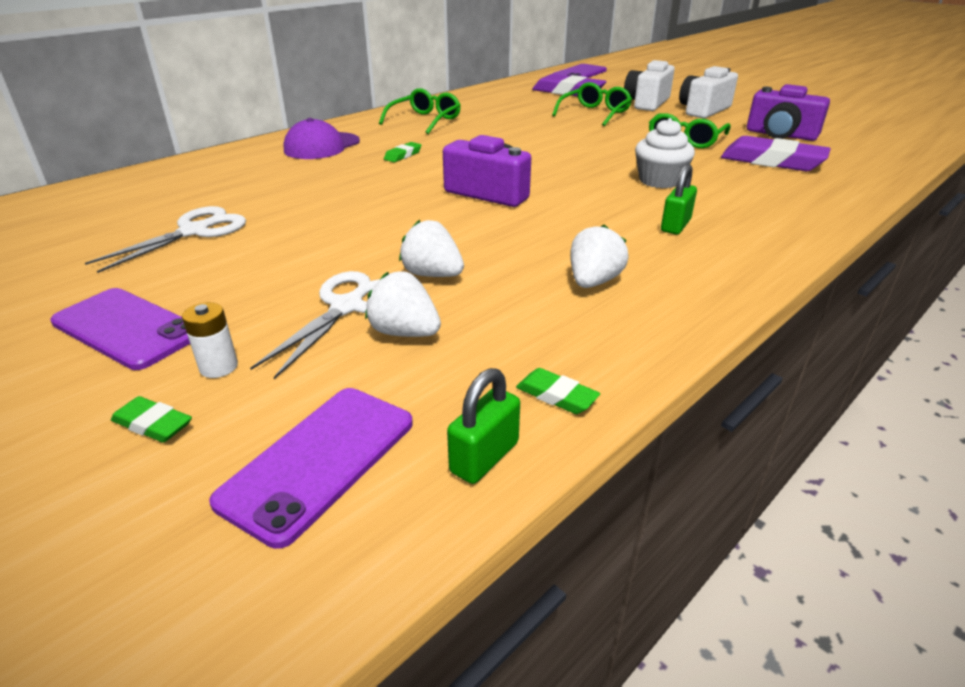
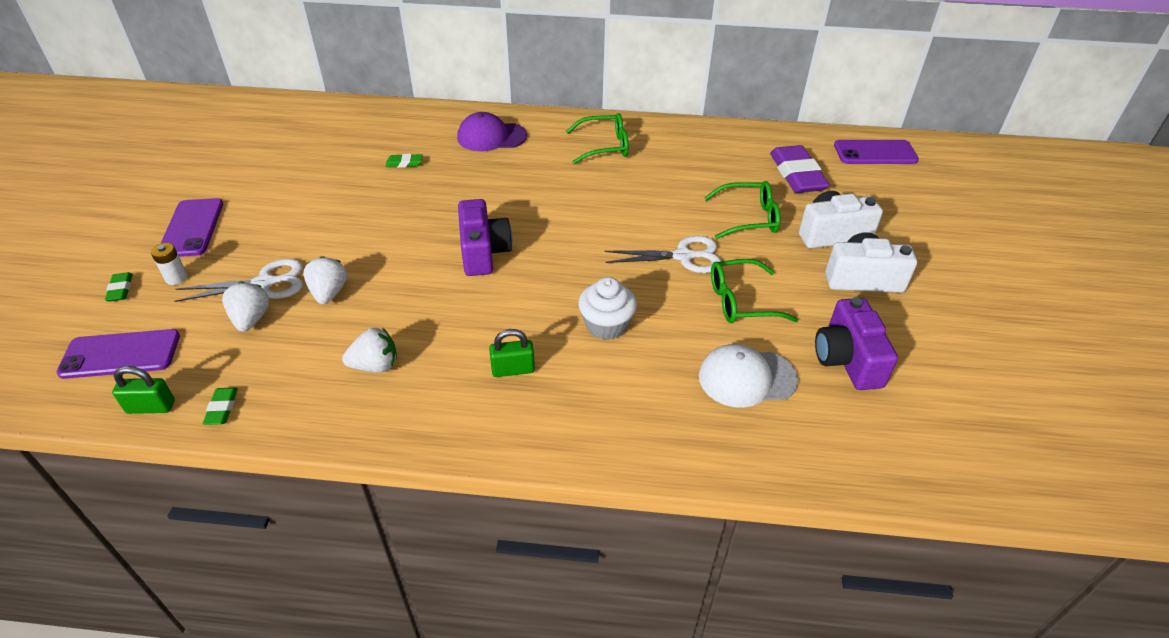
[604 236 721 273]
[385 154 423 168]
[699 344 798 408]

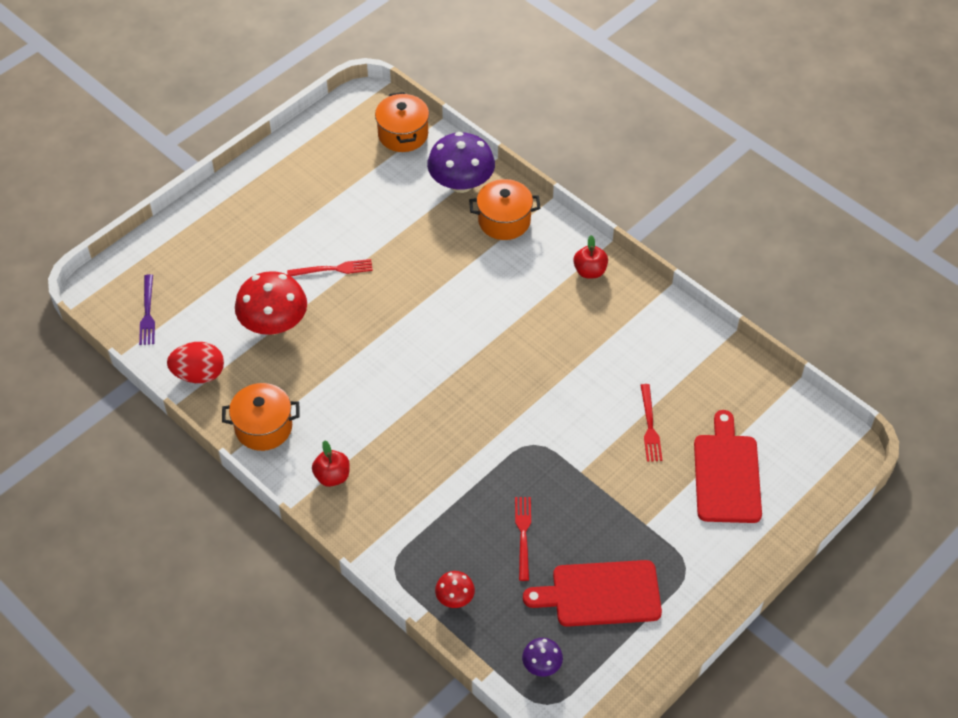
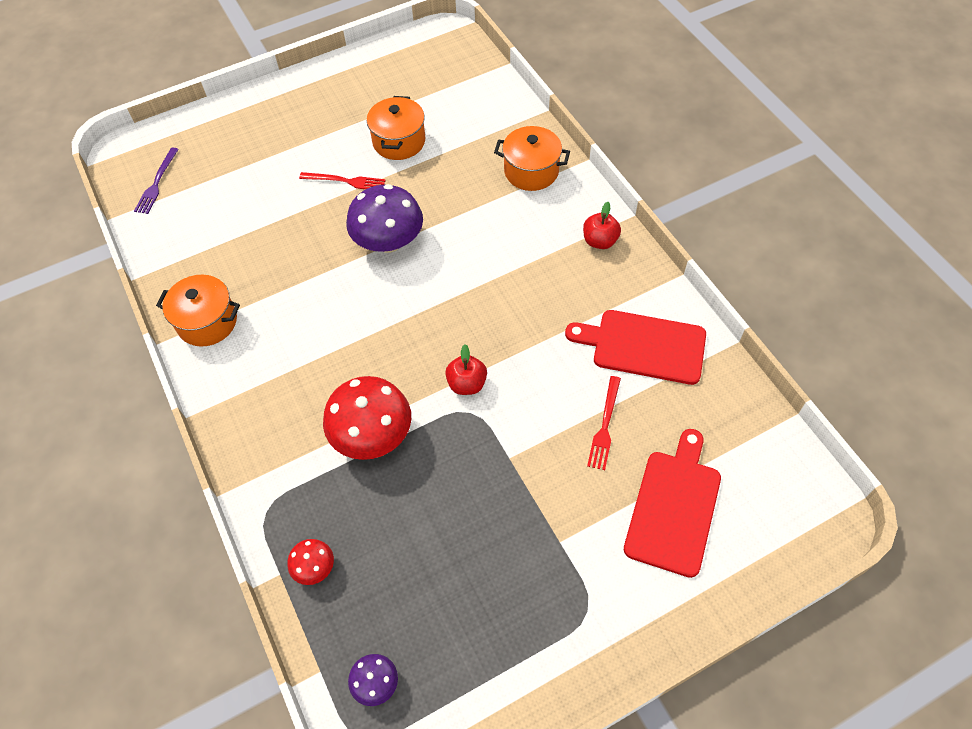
[167 342 224 383] (first image)
[515 497 531 581] (first image)
[323 376 411 460]
[445 344 487 395]
[367 96 425 160]
[346 184 423 253]
[565 310 706 385]

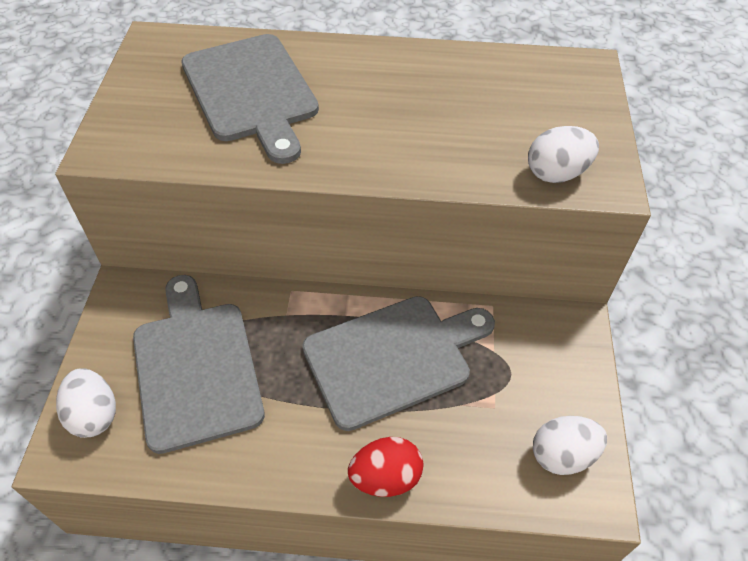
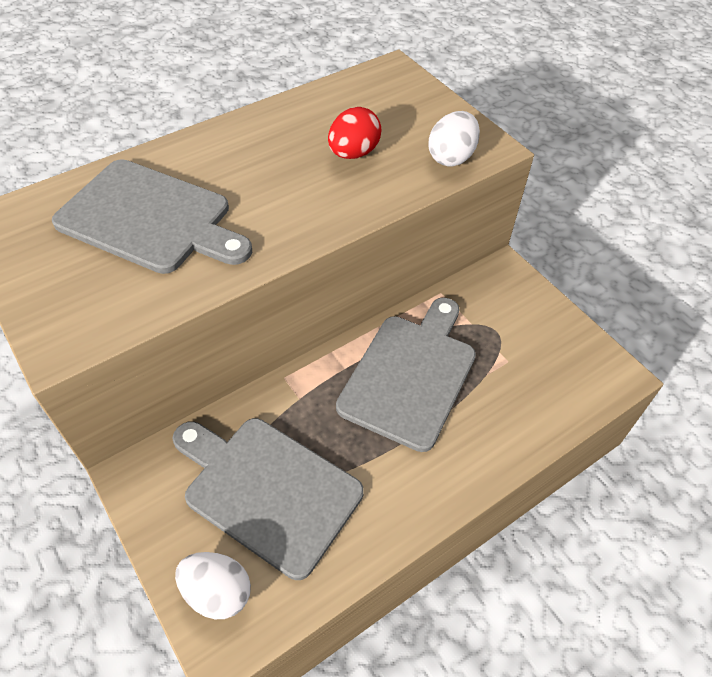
[533 416 607 475] (first image)
[328 107 382 159]

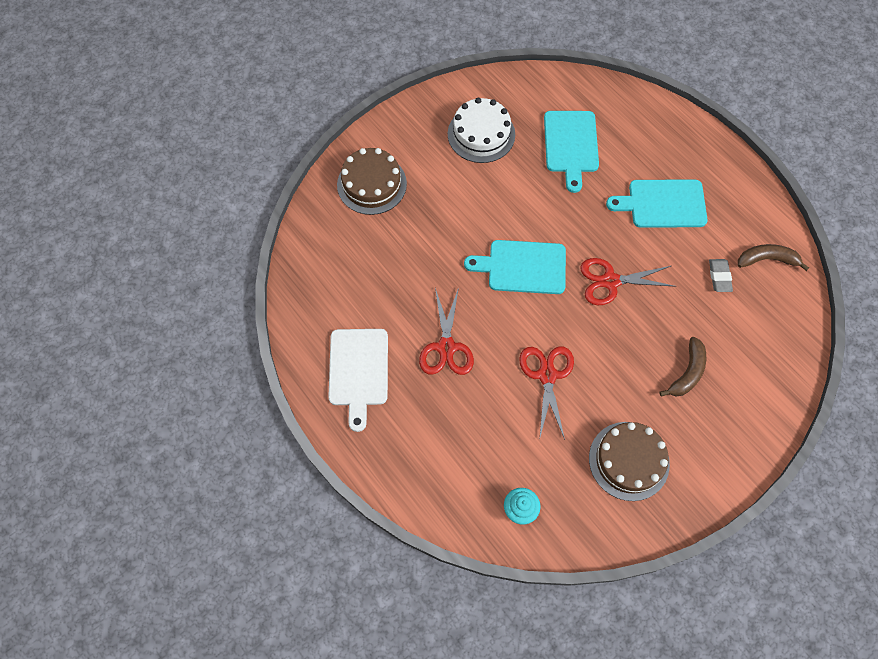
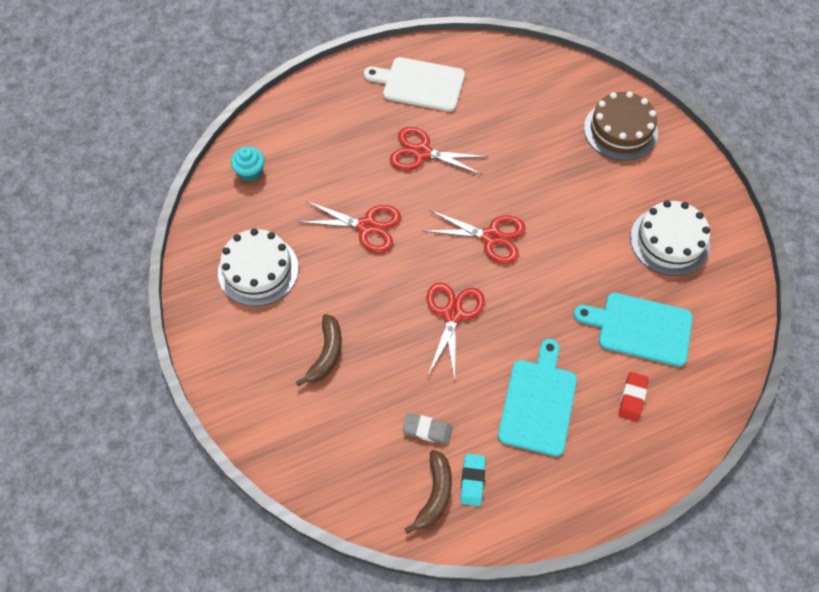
[460 454 486 506]
[619 372 649 422]
[423 210 526 264]
[218 229 299 306]
[296 314 342 386]

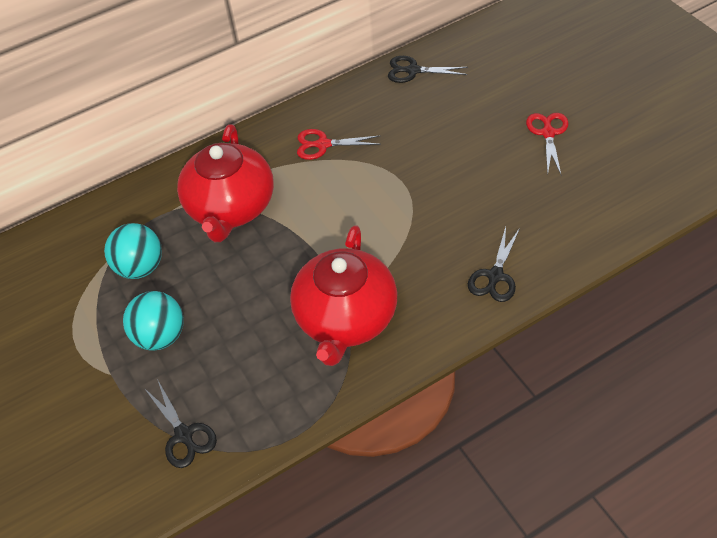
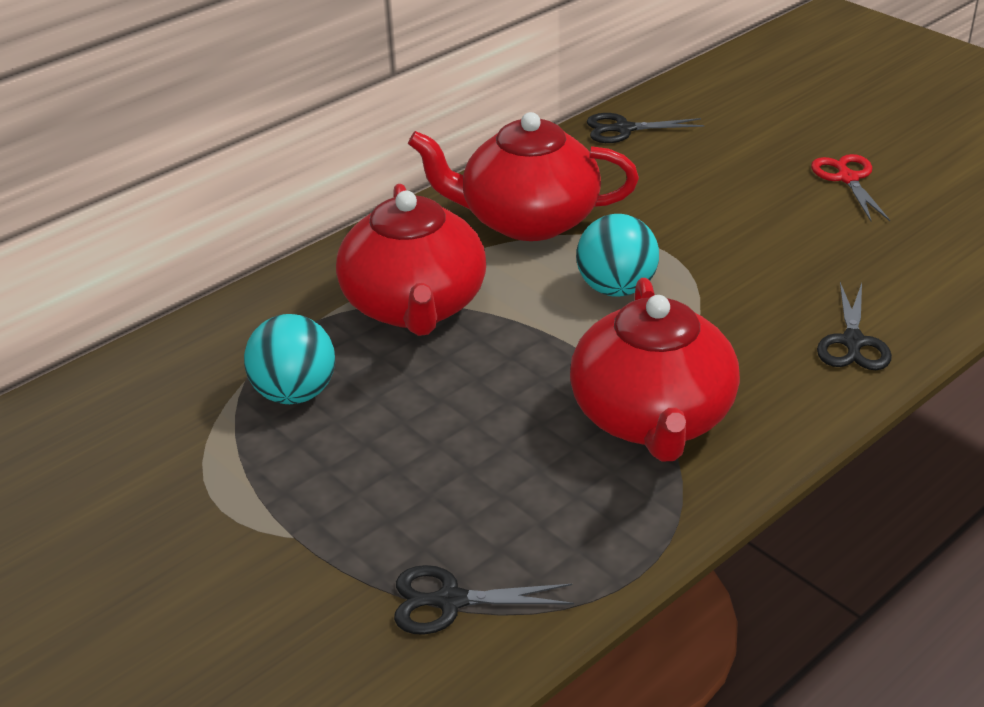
[576 214 659 297]
[408 112 639 241]
[394 565 574 635]

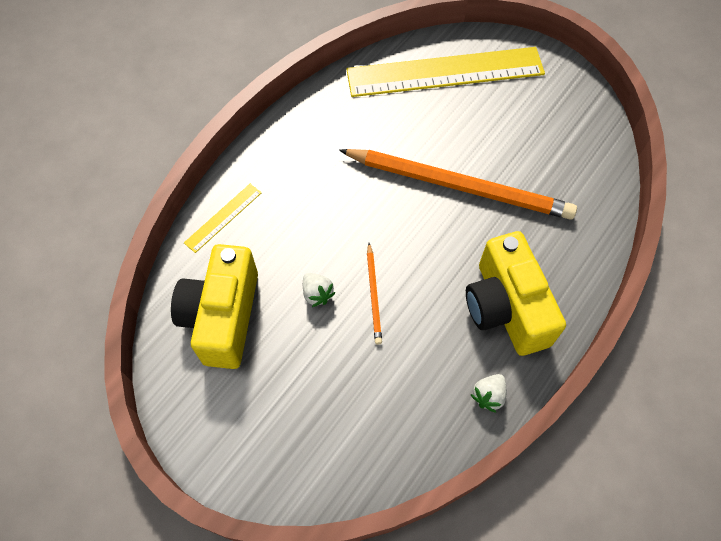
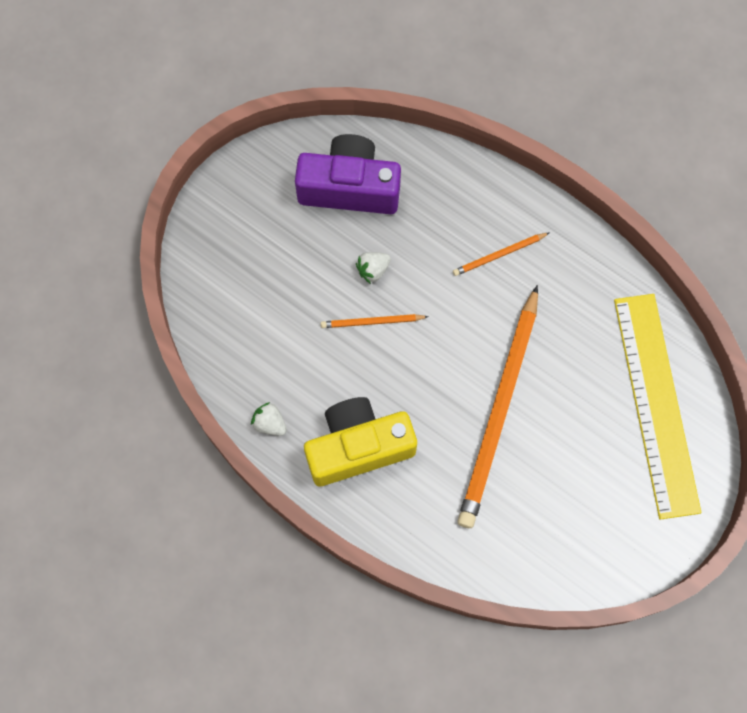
[184 184 261 253] (first image)
[453 232 550 276]
[295 134 401 214]

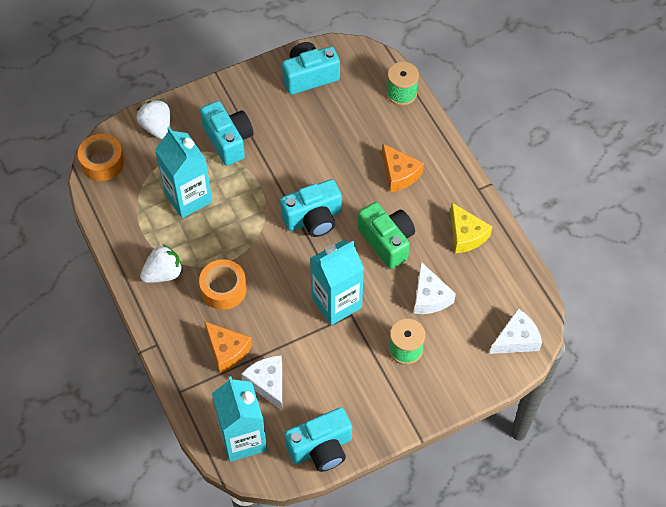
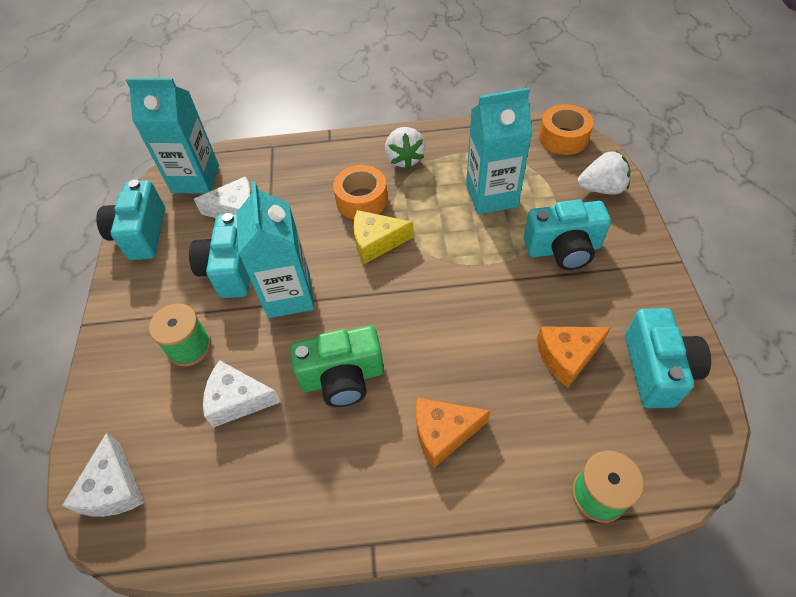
[537 326 611 388]
[189 213 250 298]
[353 210 414 264]

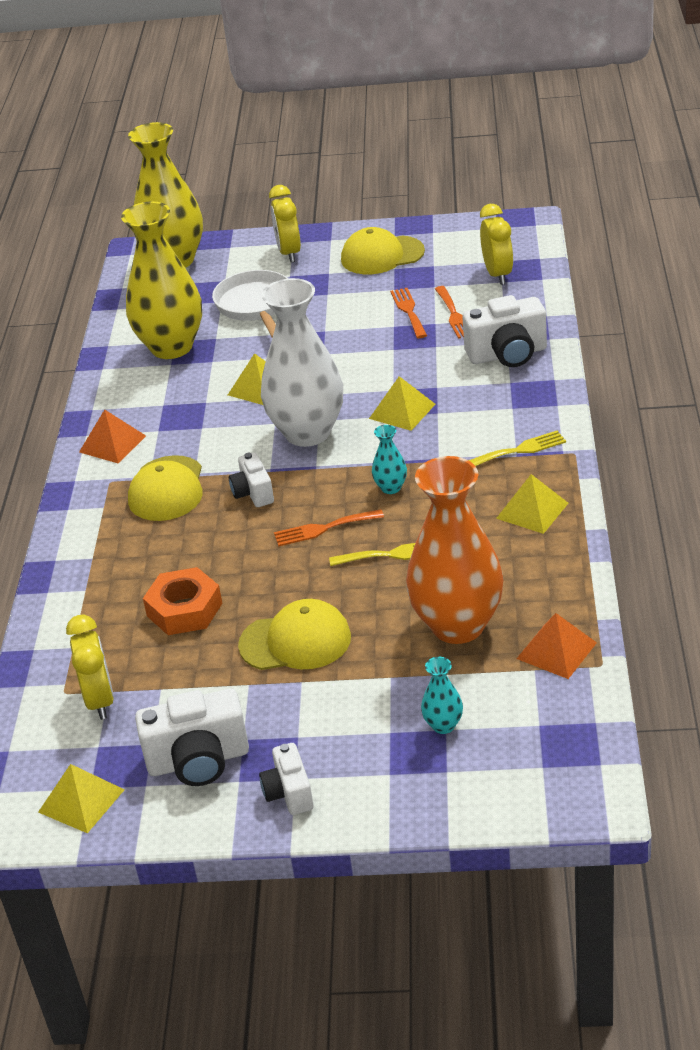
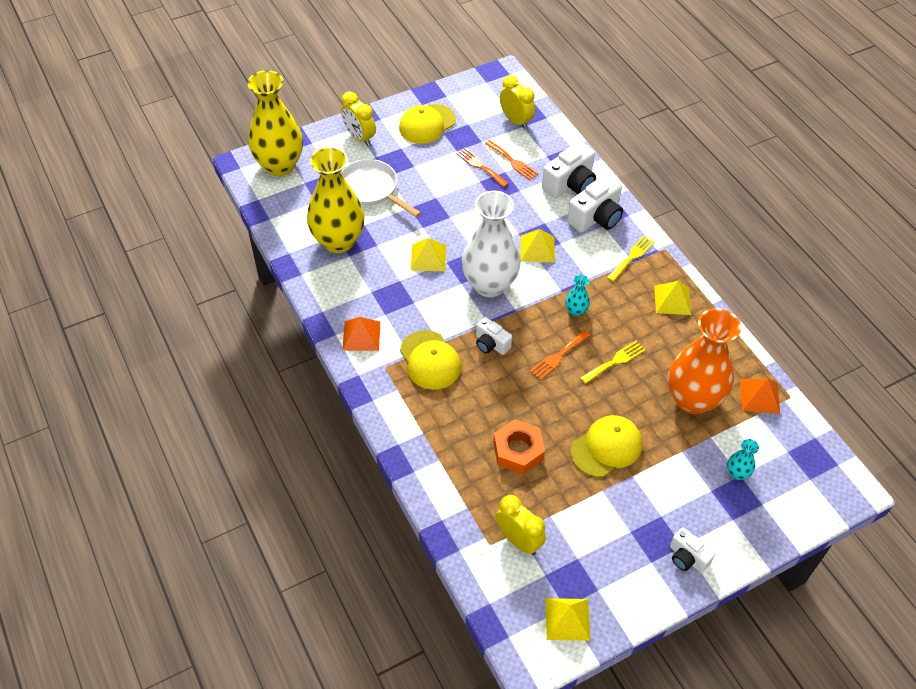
[567 175 623 232]

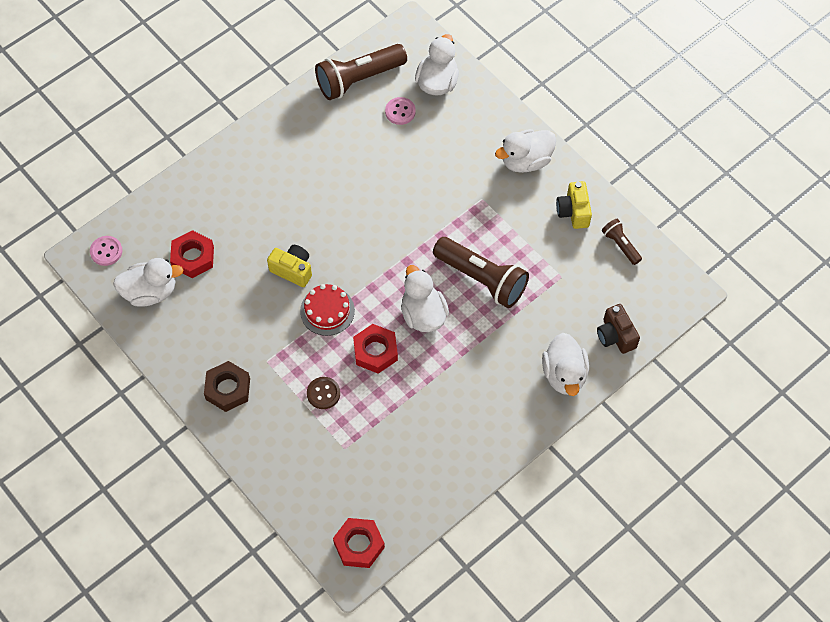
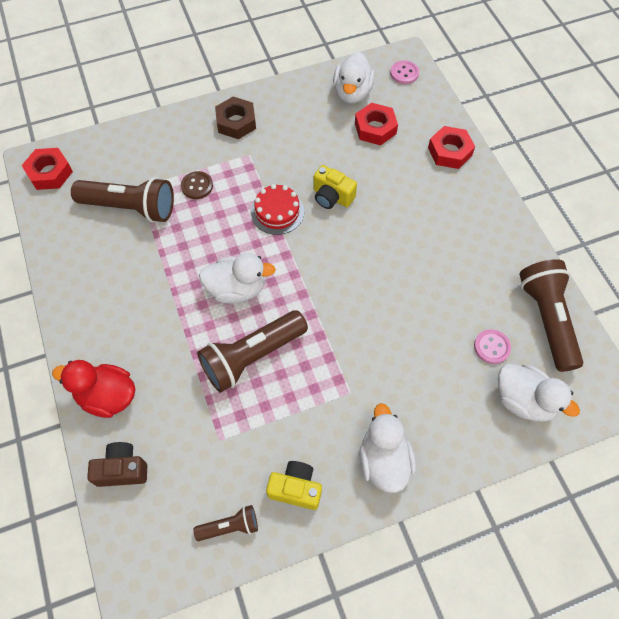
[71 177 174 223]
[428 126 475 169]
[52 360 135 418]
[314 165 357 209]

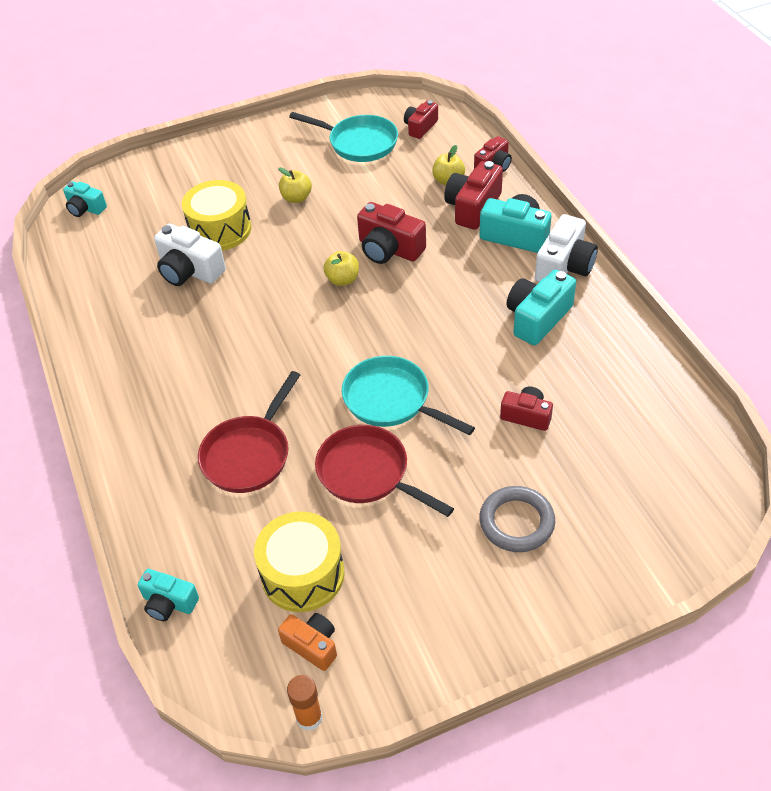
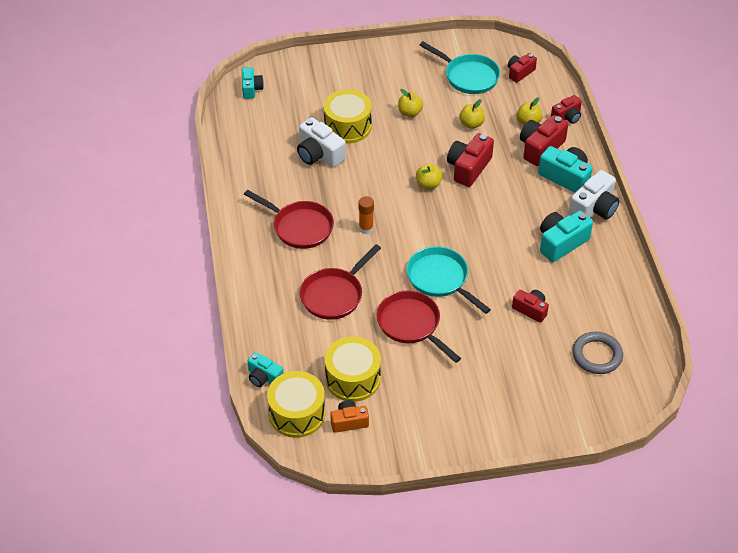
[244 190 334 249]
[267 371 325 438]
[459 99 485 129]
[359 196 374 234]
[572 332 623 374]
[242 67 264 99]
[330 400 369 433]
[447 133 494 187]

